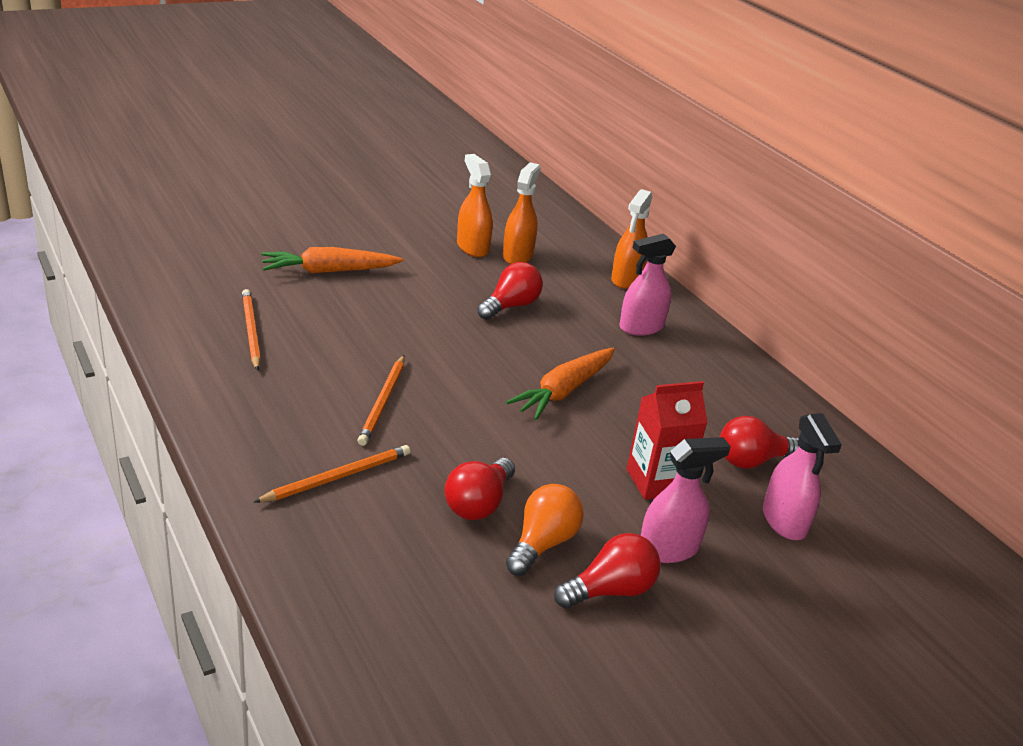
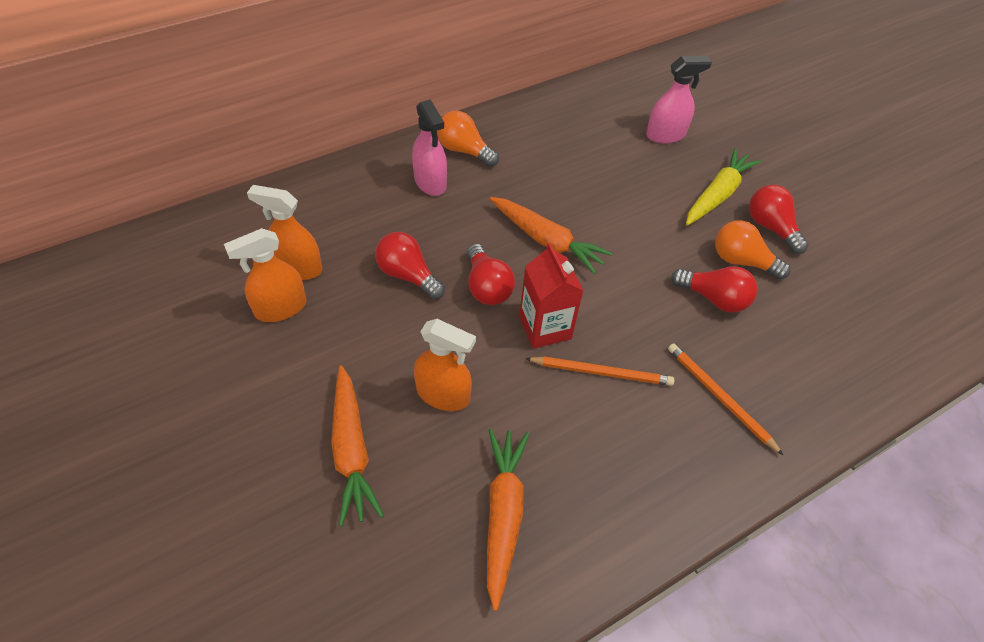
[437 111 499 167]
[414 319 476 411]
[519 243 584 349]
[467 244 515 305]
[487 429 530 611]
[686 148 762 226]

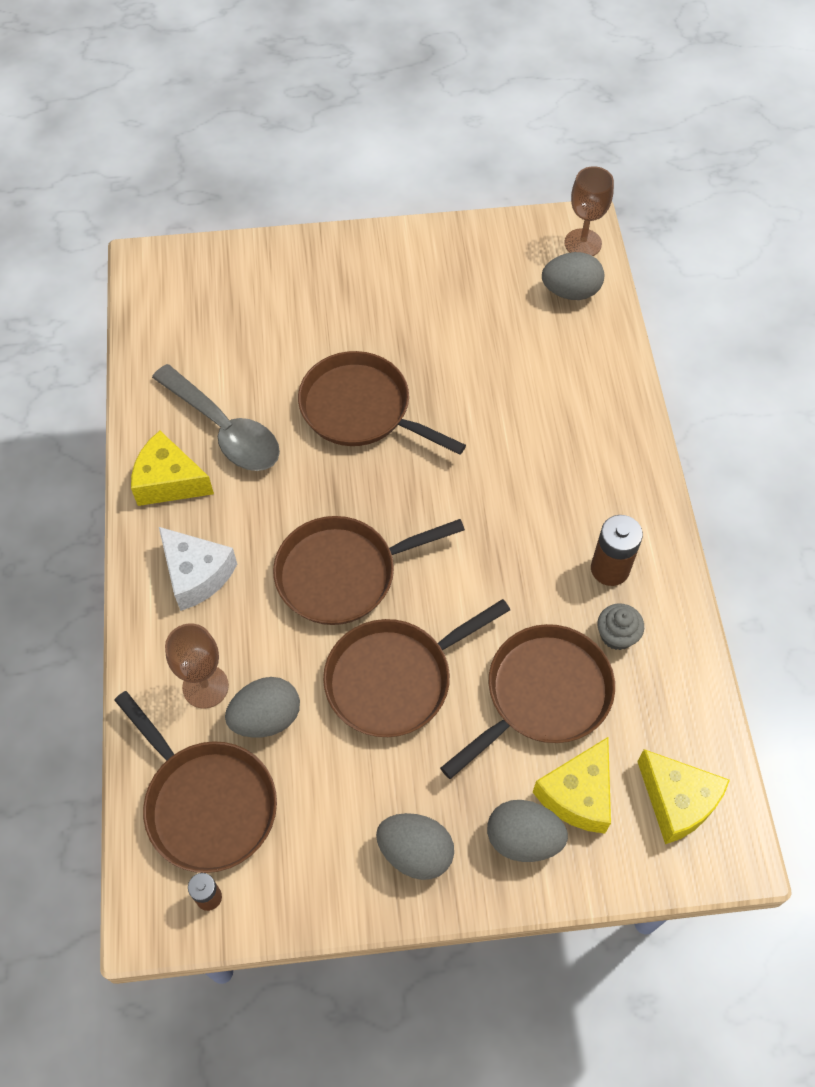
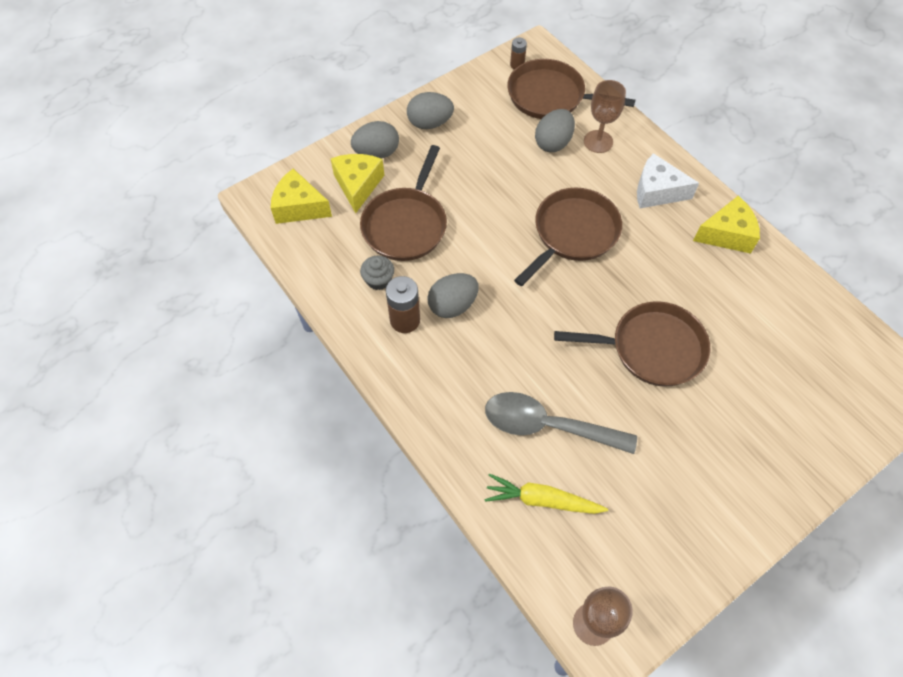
[323 599 510 737] (first image)
[485 474 608 514]
[485 392 637 454]
[427 273 479 318]

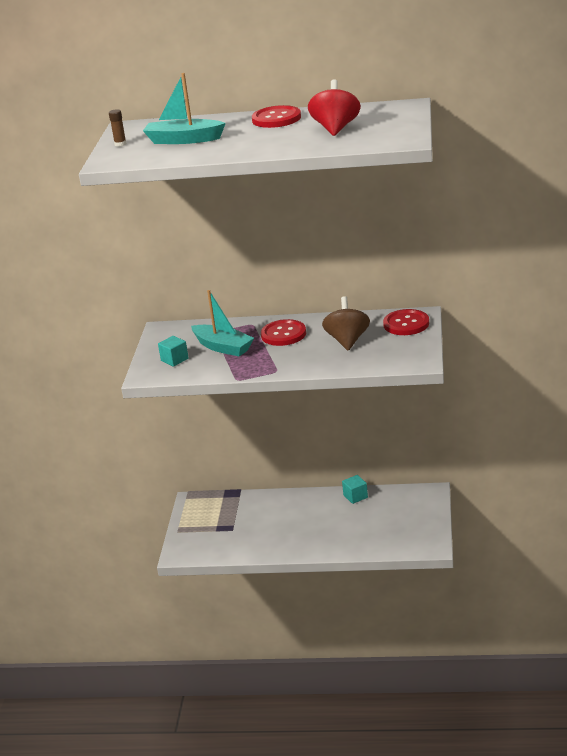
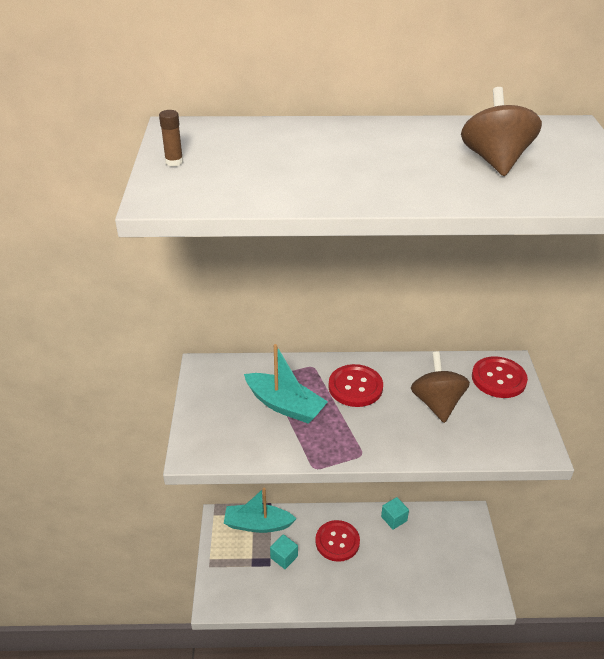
[224 488 296 533]
[270 534 298 569]
[315 520 360 562]
[461 87 542 176]

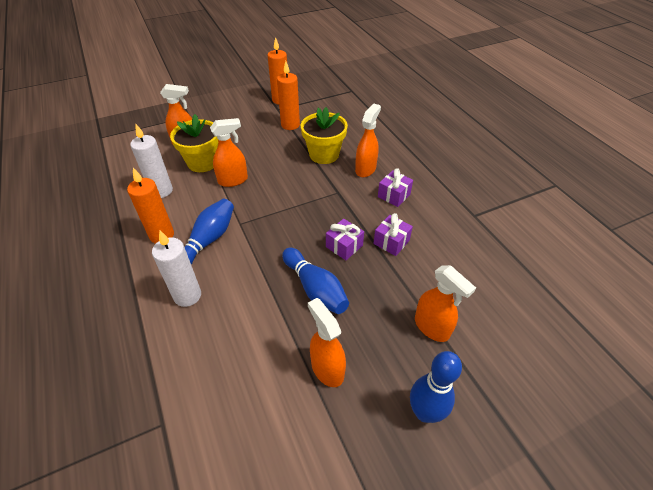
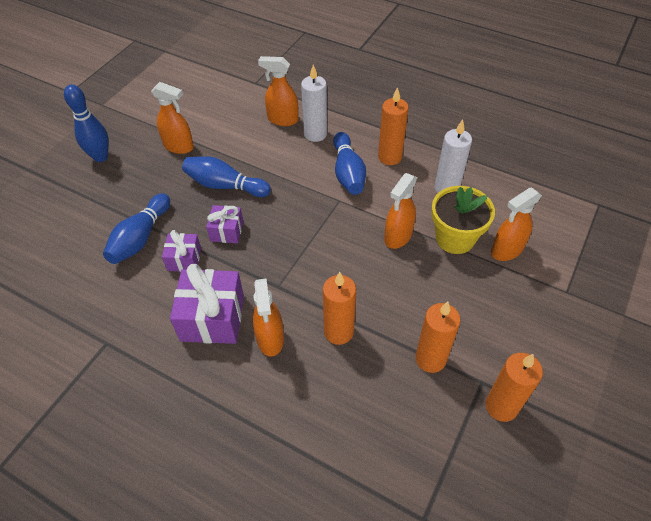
[103 193 170 264]
[258 56 299 126]
[323 272 356 345]
[170 264 244 344]

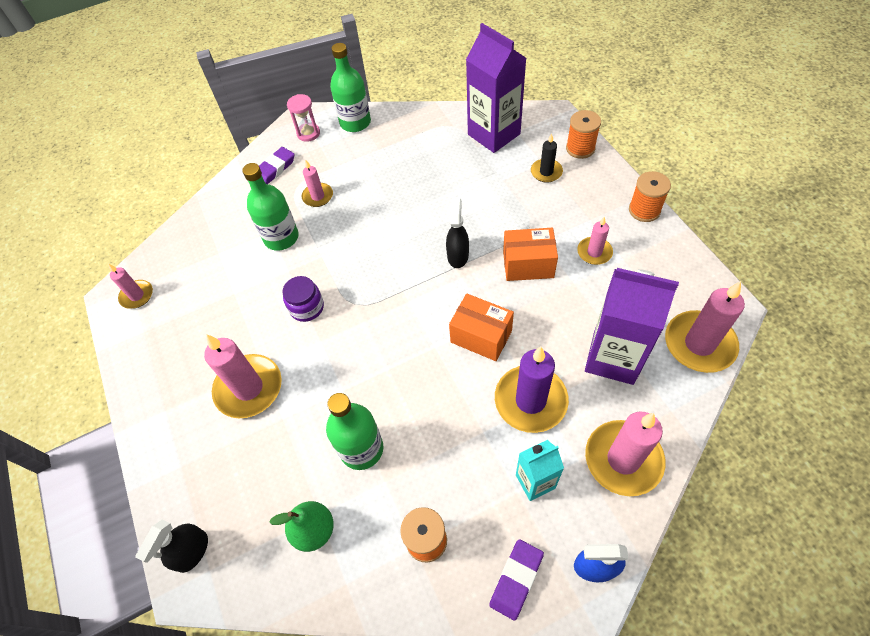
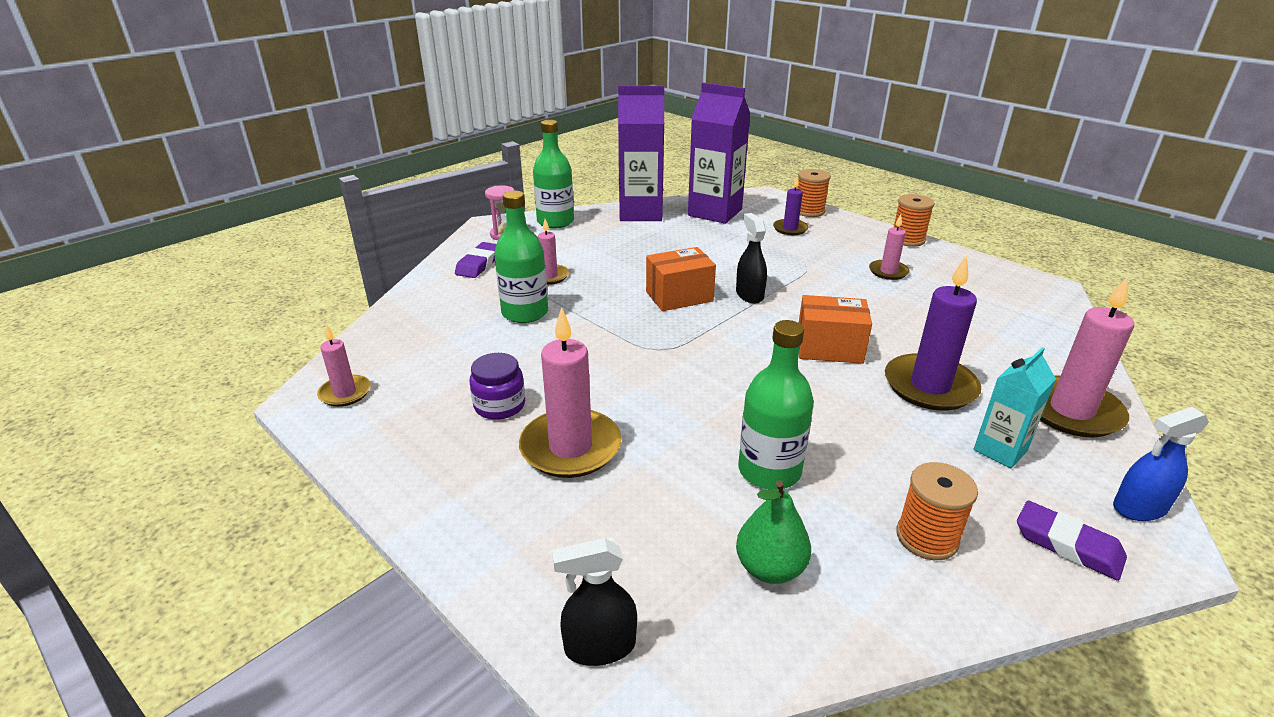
[665 281 745 373] (first image)
[470 353 525 420]
[646 247 716 311]
[618 86 664 221]
[773 177 809 235]
[552 538 637 666]
[1017 501 1127 581]

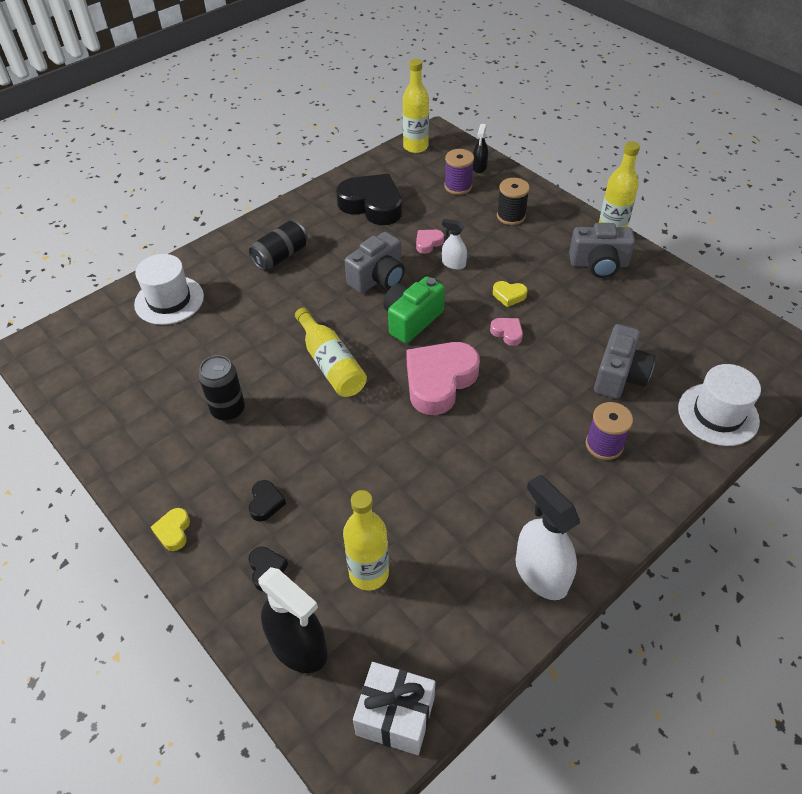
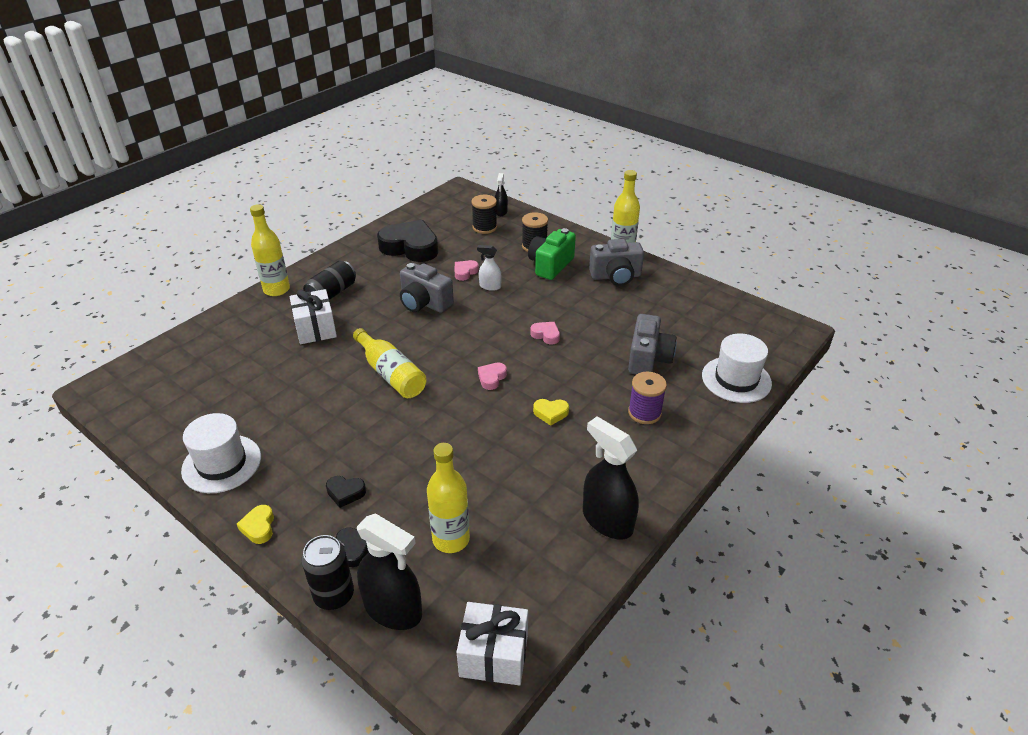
[290 289 337 344]
[181 413 261 493]
[301 535 354 610]
[528 228 576 280]
[250 204 290 296]
[533 399 569 426]
[472 195 497 234]
[583 417 639 540]
[326 476 366 508]
[400 263 454 313]
[478 362 507 390]

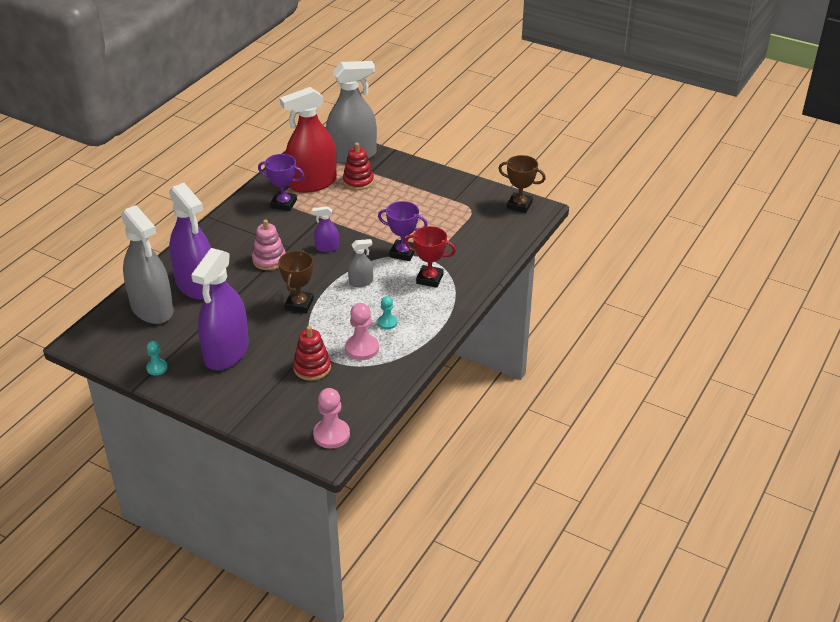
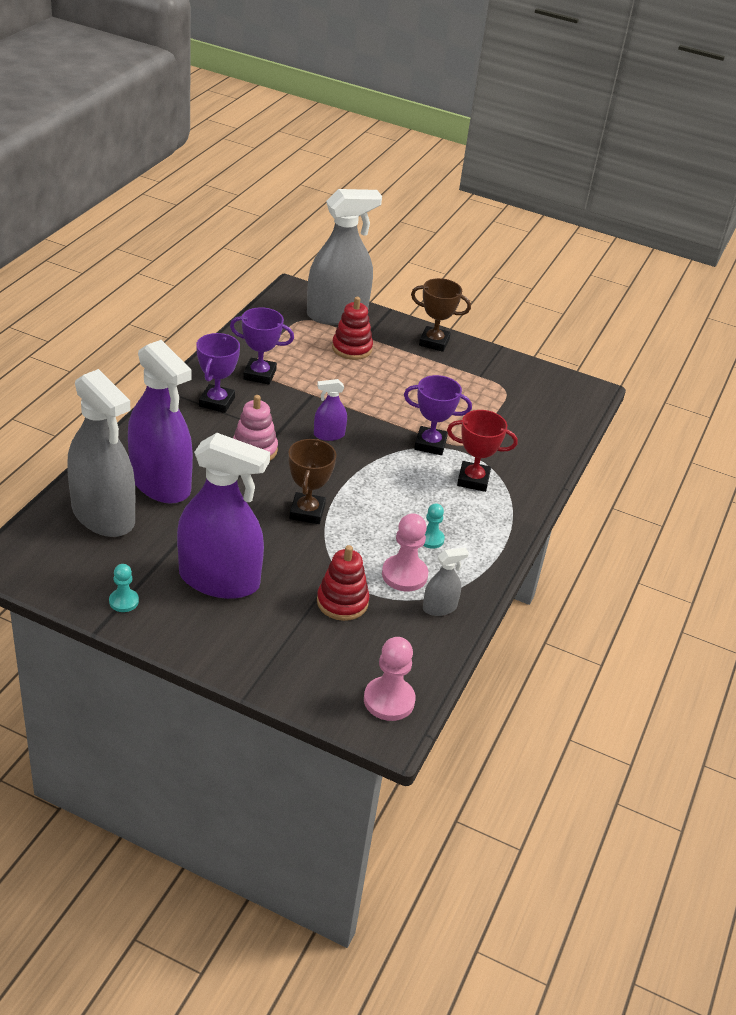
[280 87 337 193] (first image)
[196 333 240 413]
[423 548 469 616]
[411 278 471 352]
[177 433 270 599]

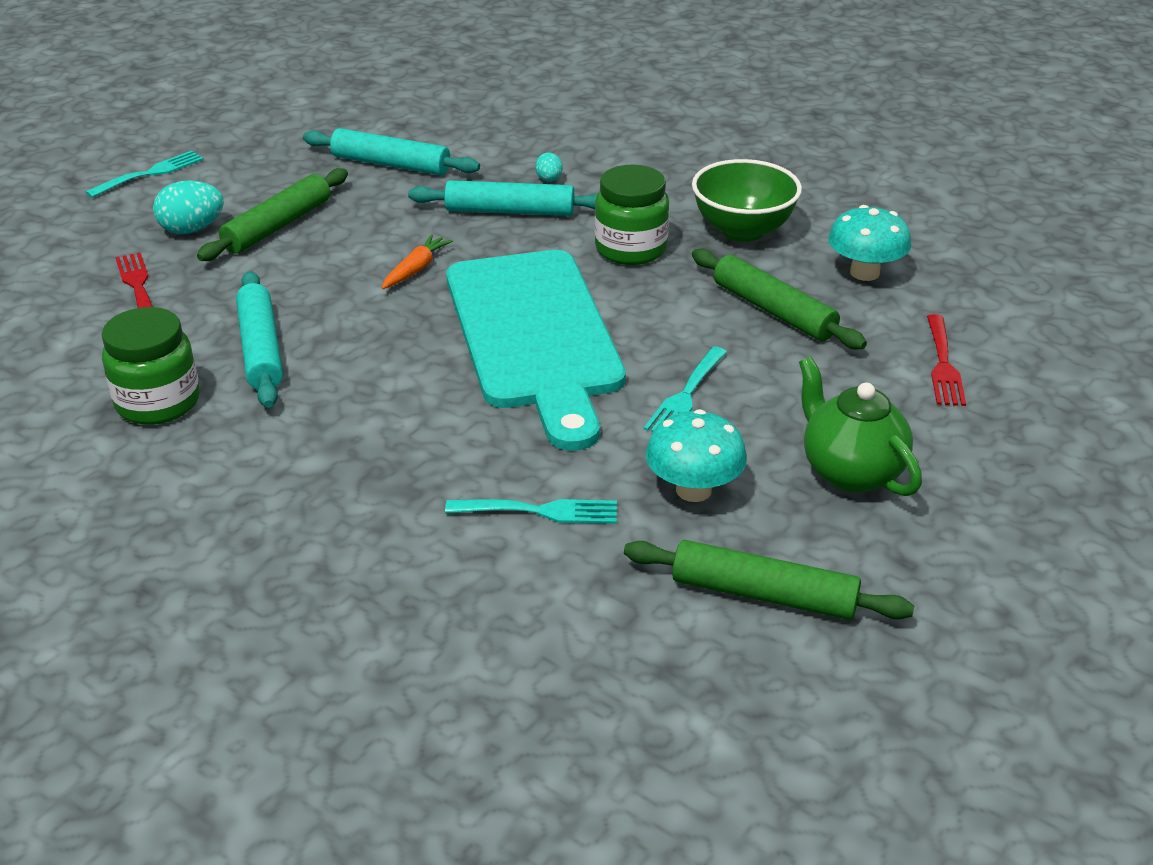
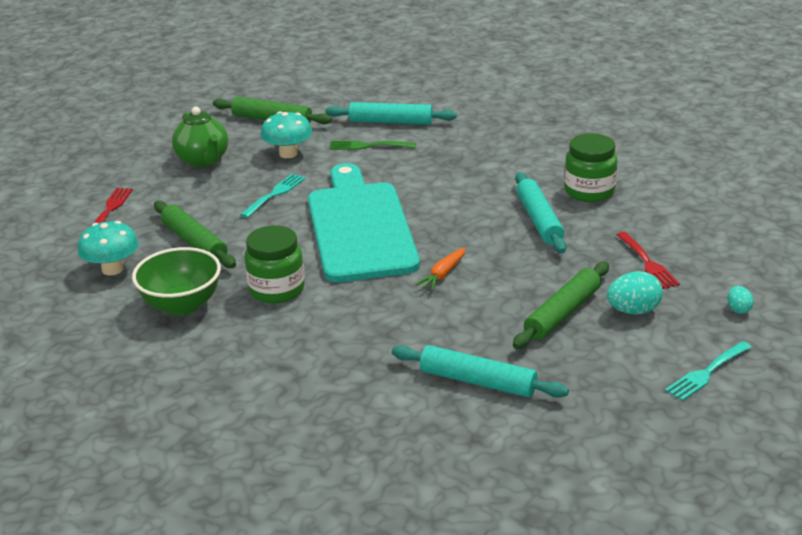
[325 102 457 125]
[728 286 754 314]
[329 141 416 150]

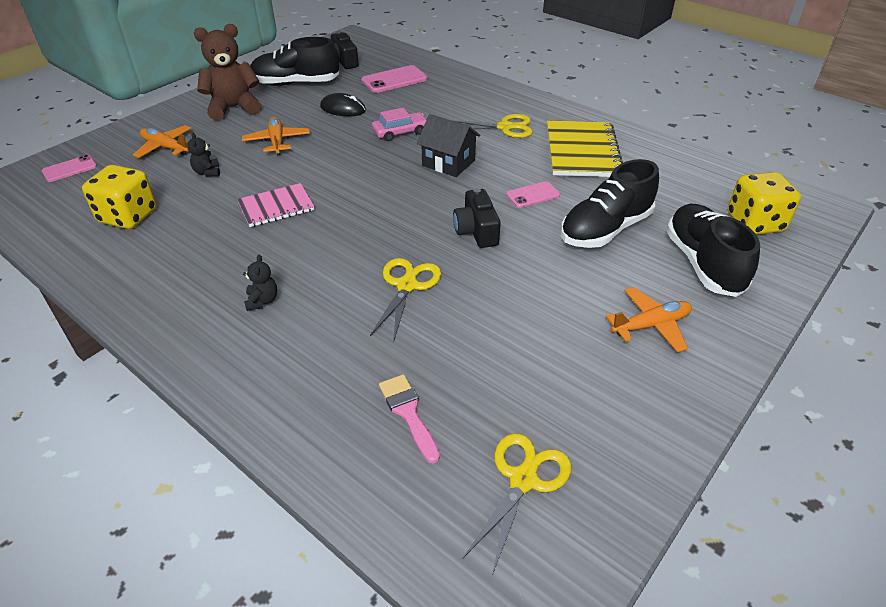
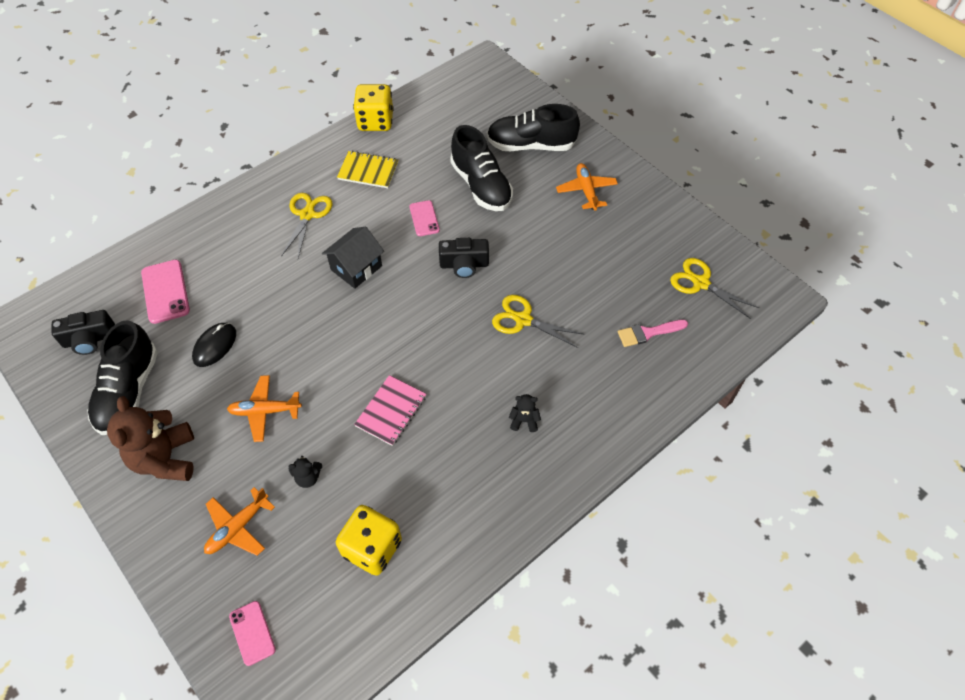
[372 108 427 141] (first image)
[353 84 394 131]
[354 375 426 446]
[337 151 398 188]

